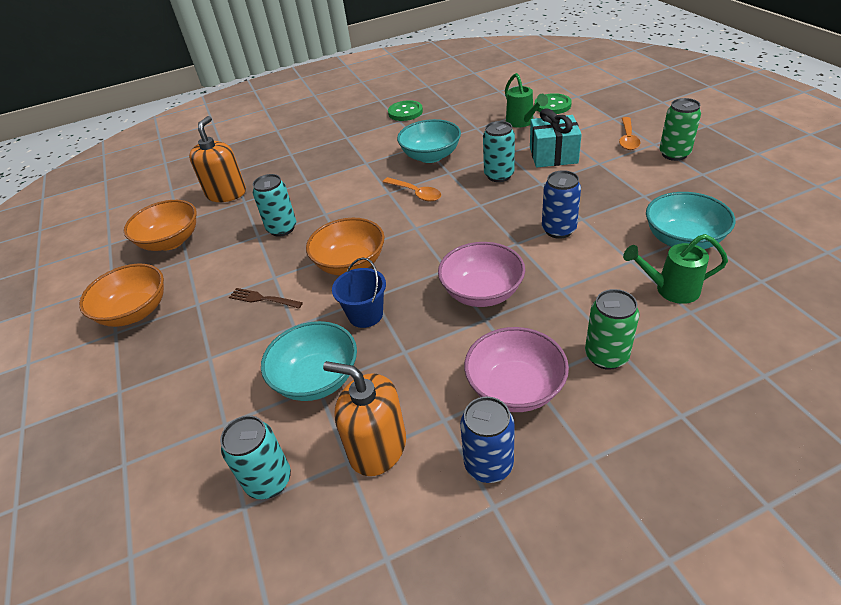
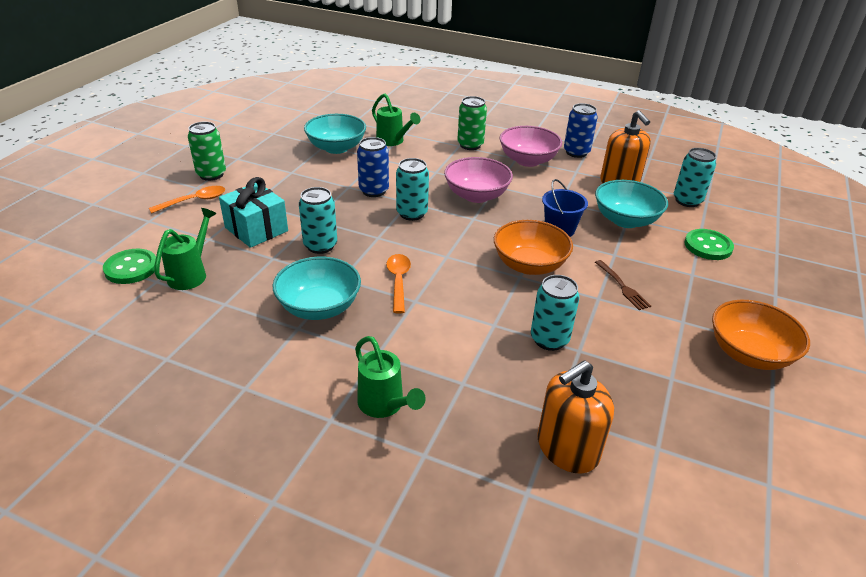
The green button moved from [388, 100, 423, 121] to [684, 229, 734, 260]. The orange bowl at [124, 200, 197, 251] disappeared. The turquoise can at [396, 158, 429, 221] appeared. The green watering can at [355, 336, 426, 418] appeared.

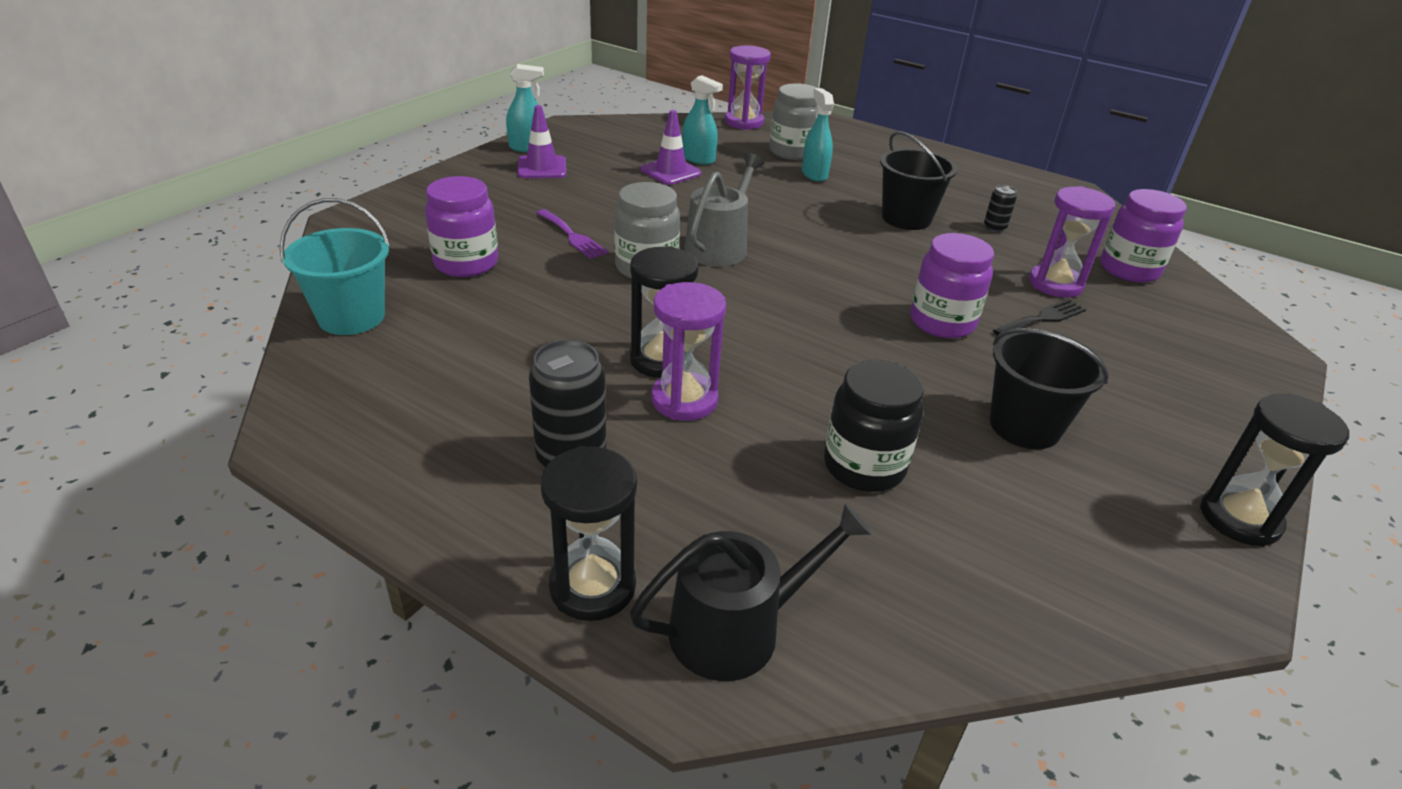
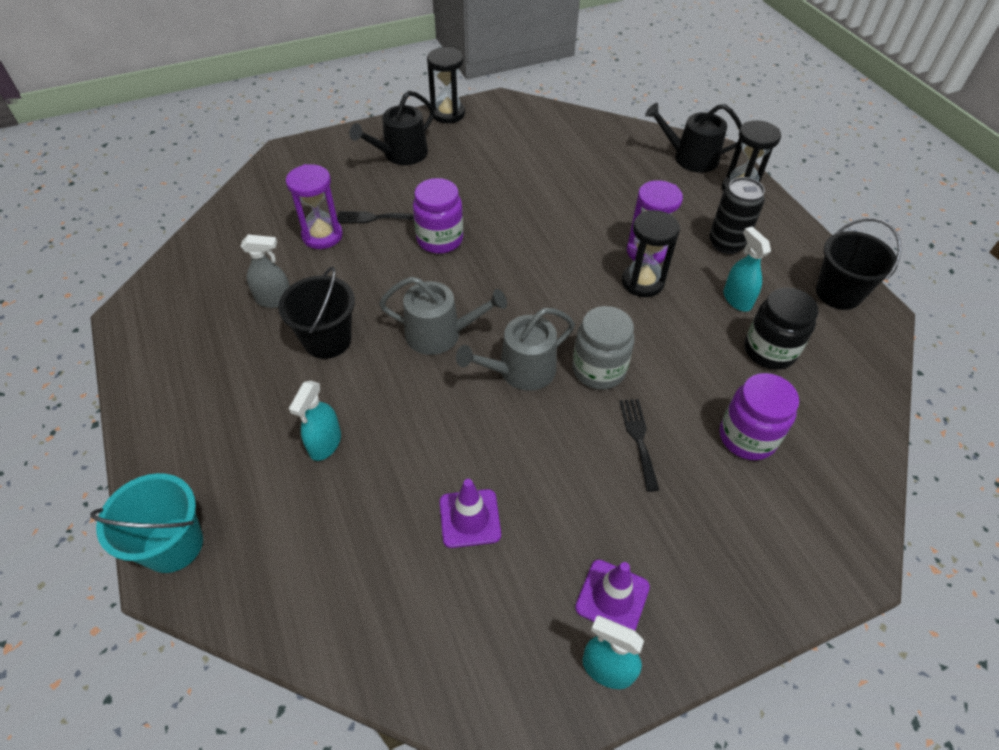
The purple hourglass at [725, 45, 771, 130] disappeared. The turquoise spray bottle moved from [682, 75, 723, 165] to [723, 227, 771, 311]. The grey jar at [770, 83, 817, 160] disappeared. The black can at [984, 185, 1017, 232] was replaced by the grey spray bottle at [240, 235, 290, 308]. The purple jar at [1100, 189, 1187, 283] disappeared. The turquoise bucket moved from [279, 198, 390, 335] to [90, 473, 203, 573]. The purple fork at [536, 209, 609, 259] became the black fork at [619, 399, 659, 492]. The black bucket moved from [990, 328, 1109, 449] to [816, 218, 901, 310]. The black jar moved from [824, 360, 924, 492] to [744, 287, 819, 370]. The black watering can at [349, 91, 434, 165] appeared. The grey watering can at [379, 277, 507, 355] appeared.

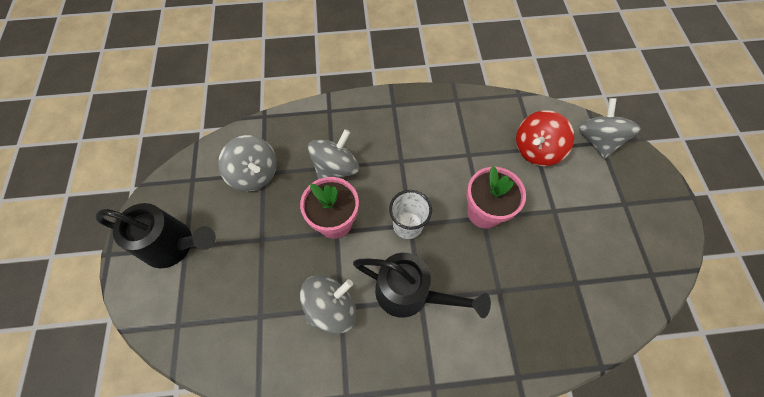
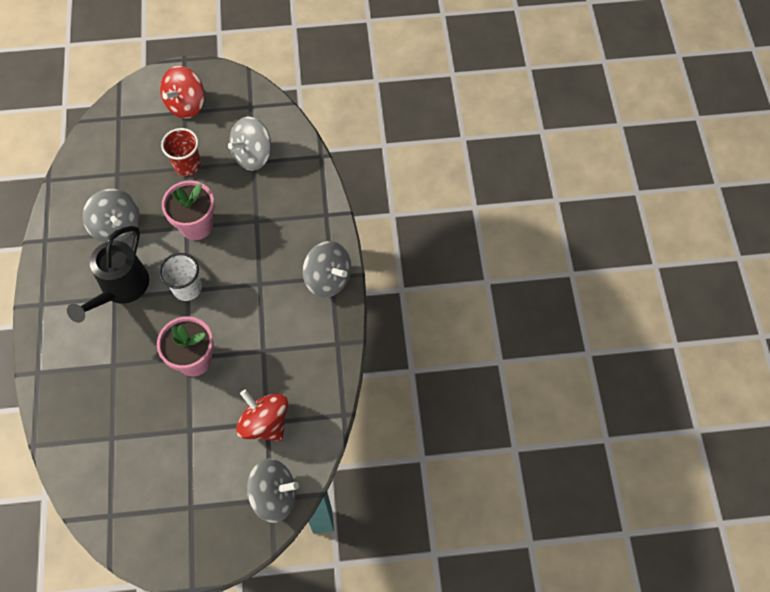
The grey spinning top moved from [308, 129, 359, 179] to [303, 241, 351, 297]. The black watering can at [96, 203, 216, 268] was replaced by the red spinning top at [160, 66, 205, 119]. The red cup at [161, 128, 201, 176] appeared.

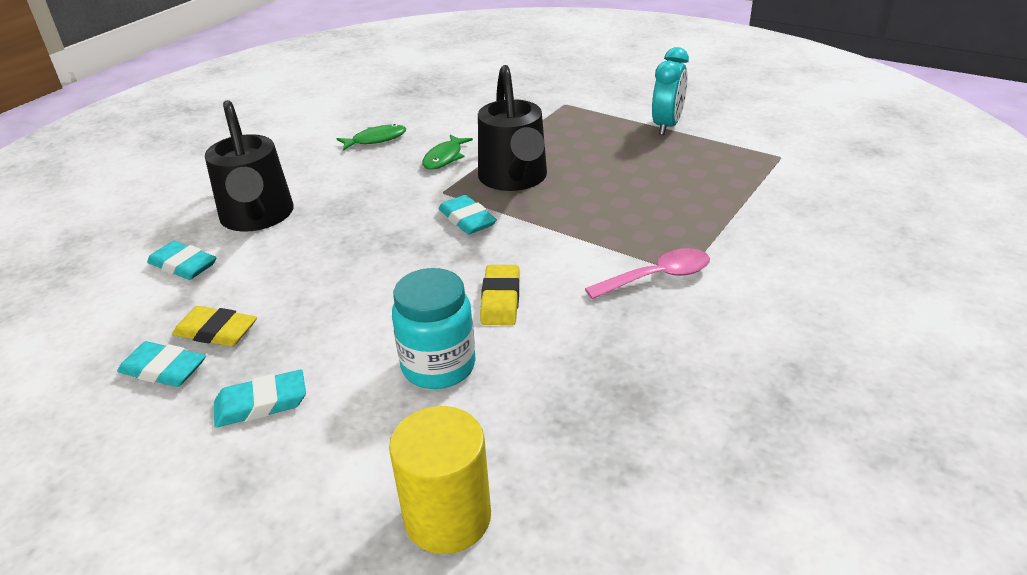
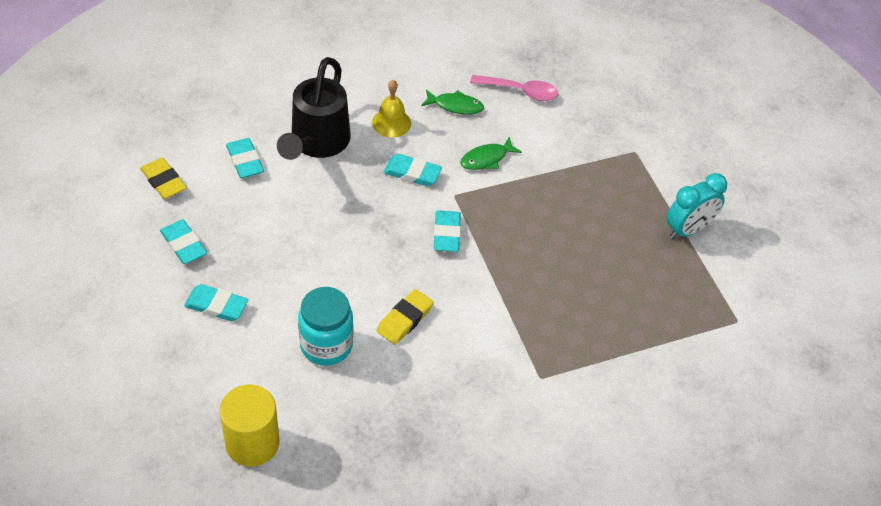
The black watering can at [478, 65, 547, 191] disappeared. The pink spoon moved from [585, 248, 710, 299] to [470, 75, 558, 101]. The yellow eraser moved from [172, 306, 257, 347] to [140, 158, 187, 199]. The yellow bell at [372, 80, 411, 138] appeared. The turquoise eraser at [383, 154, 442, 186] appeared.

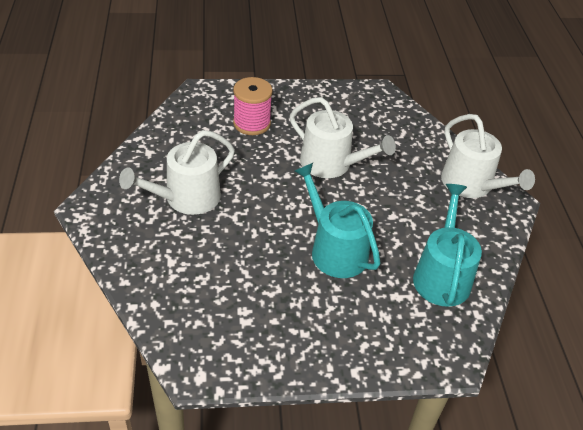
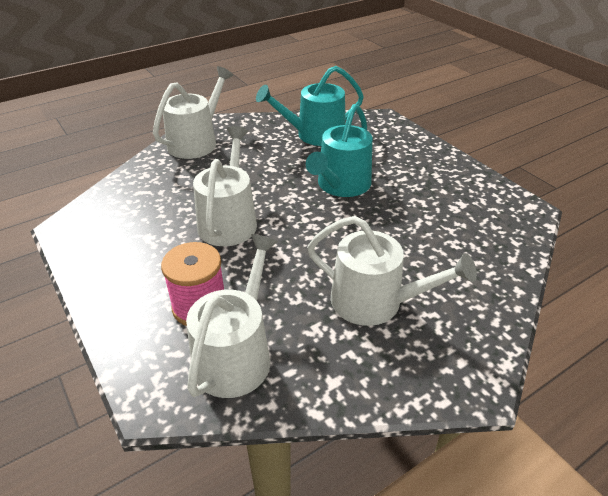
The white watering can at [186, 234, 278, 398] appeared.

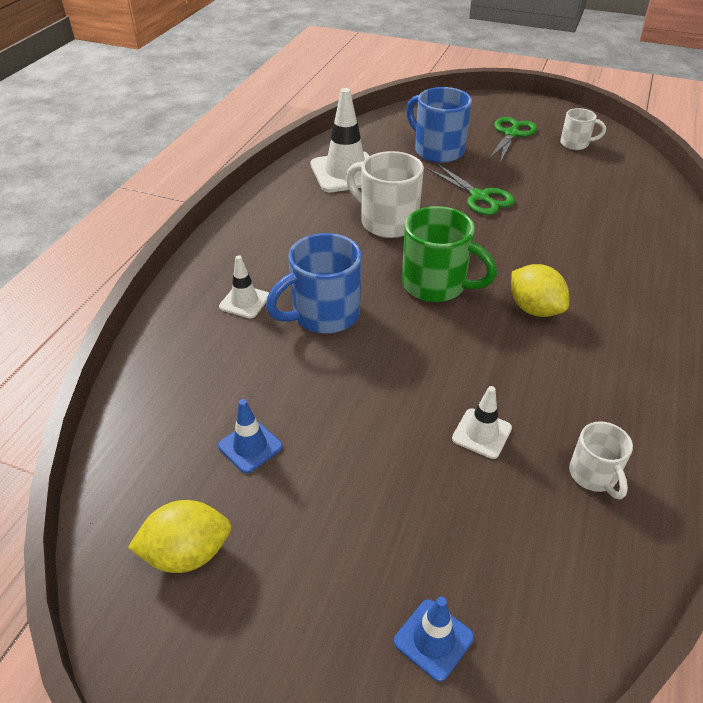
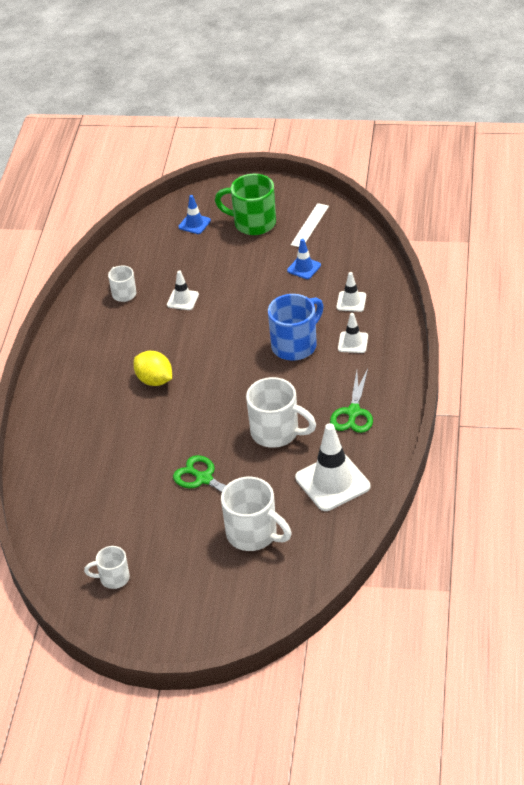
The blue mug at [406, 87, 472, 163] became the white mug at [221, 477, 291, 551]. The green scissors moved from [489, 117, 537, 163] to [330, 369, 373, 433]. The green mug moved from [402, 206, 497, 302] to [215, 174, 276, 235]. The yellow lemon at [128, 500, 231, 573] was replaced by the white ruler at [291, 203, 329, 247]. The white traffic cone at [336, 272, 366, 312] appeared.

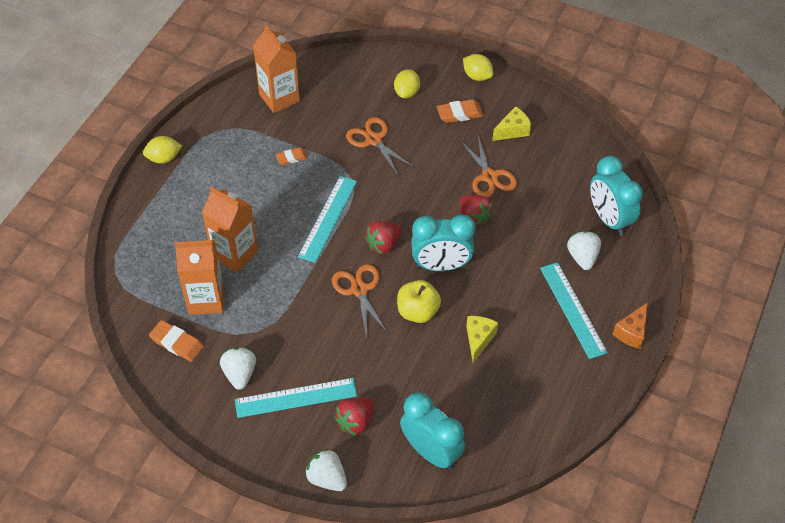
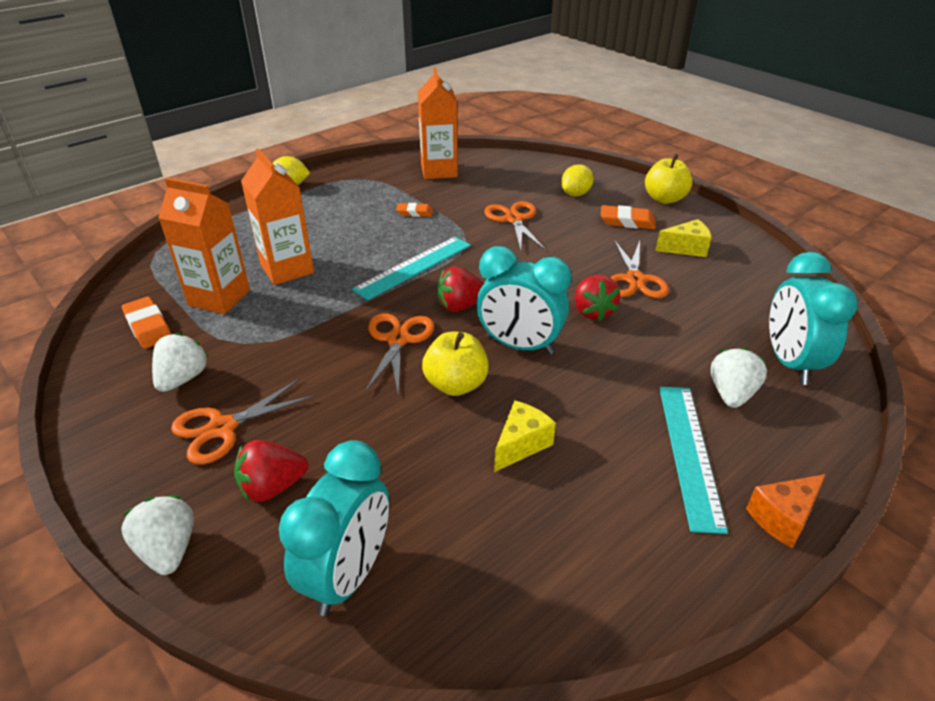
The yellow lemon at [463, 54, 493, 81] was replaced by the yellow apple at [645, 154, 693, 204]. The turquoise ruler at [235, 378, 357, 418] was replaced by the orange scissors at [171, 379, 315, 464]. The turquoise clock at [400, 392, 465, 470] turned 45 degrees clockwise.

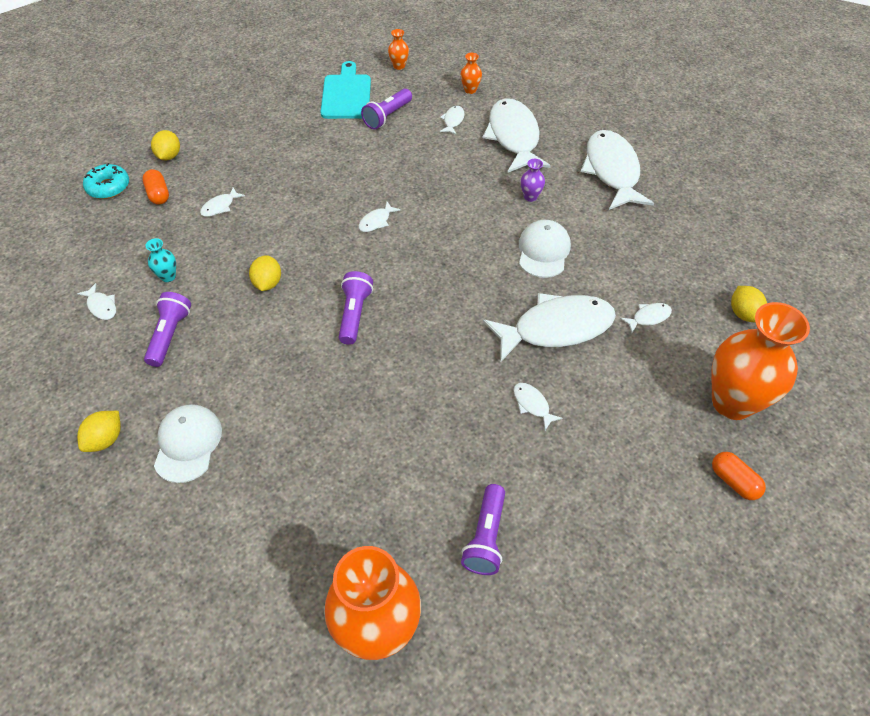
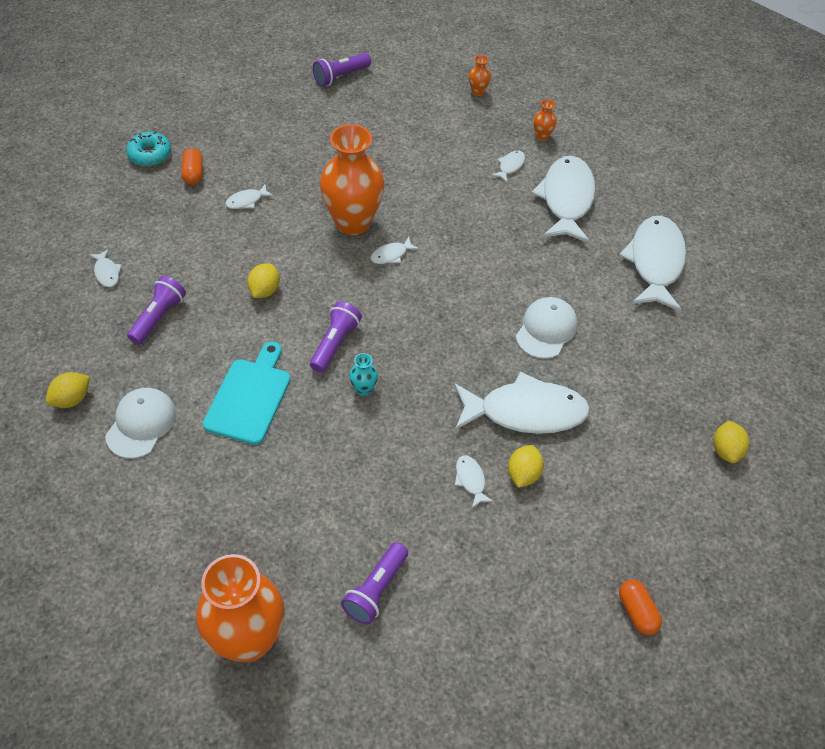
The turquoise cutting board moved from [321, 61, 371, 119] to [203, 341, 291, 445]. The purple flashlight moved from [361, 89, 412, 130] to [313, 53, 371, 87]. The yellow lemon moved from [151, 130, 180, 161] to [508, 445, 544, 488]. The purple vase at [521, 159, 545, 202] disappeared. The turquoise vase moved from [146, 238, 176, 282] to [349, 353, 378, 396]. The orange vase moved from [711, 302, 810, 420] to [320, 124, 385, 235]. The white fish at [620, 303, 672, 333] disappeared.

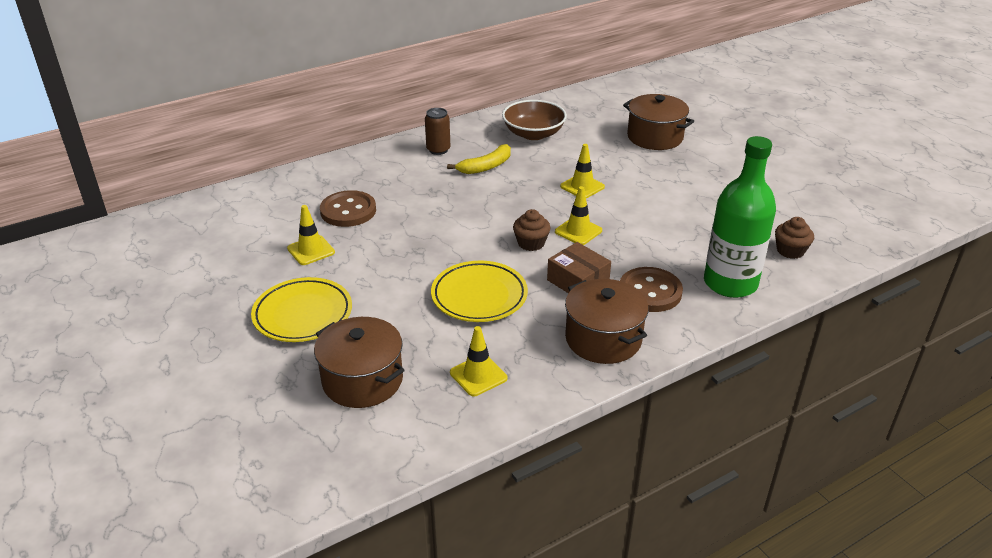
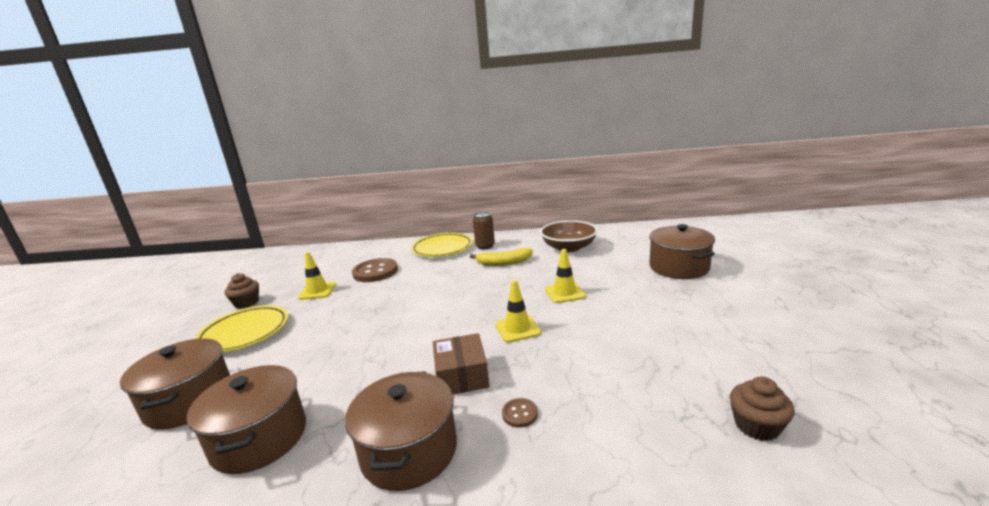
The green bottle at [704, 136, 776, 298] disappeared. The brown cupcake moved from [513, 209, 551, 251] to [224, 273, 259, 309]. The yellow plate moved from [431, 261, 528, 322] to [411, 233, 473, 257]. The brown button at [620, 267, 683, 312] changed to 0.46 times the size. The yellow traffic cone at [450, 326, 507, 397] was replaced by the brown pot at [187, 365, 306, 474].

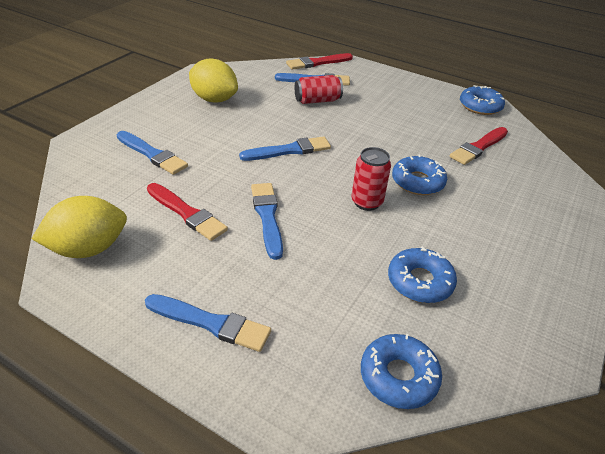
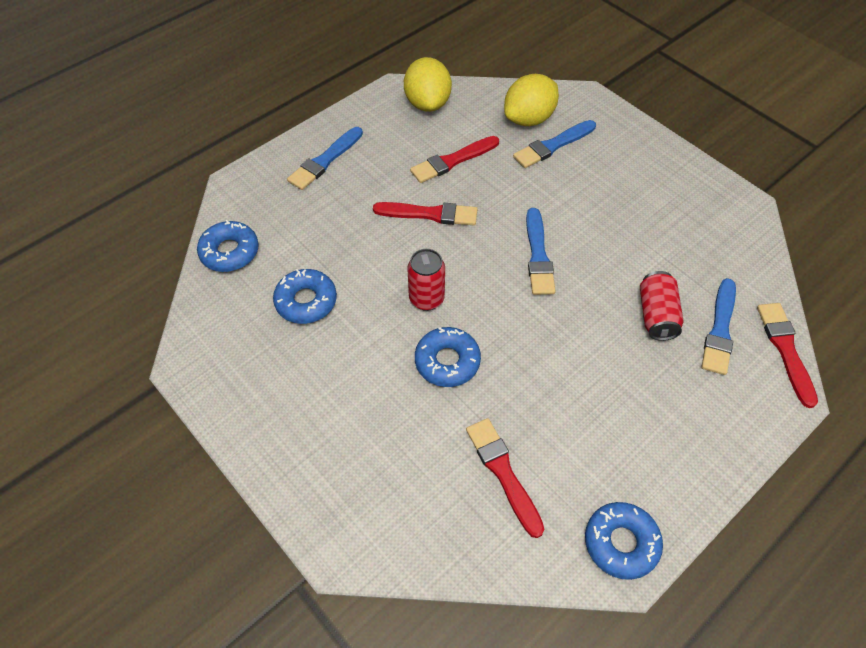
The yellow lemon moved from [189, 58, 238, 102] to [504, 74, 559, 126]. The blue brush at [251, 183, 283, 260] became the red brush at [373, 202, 478, 225].

